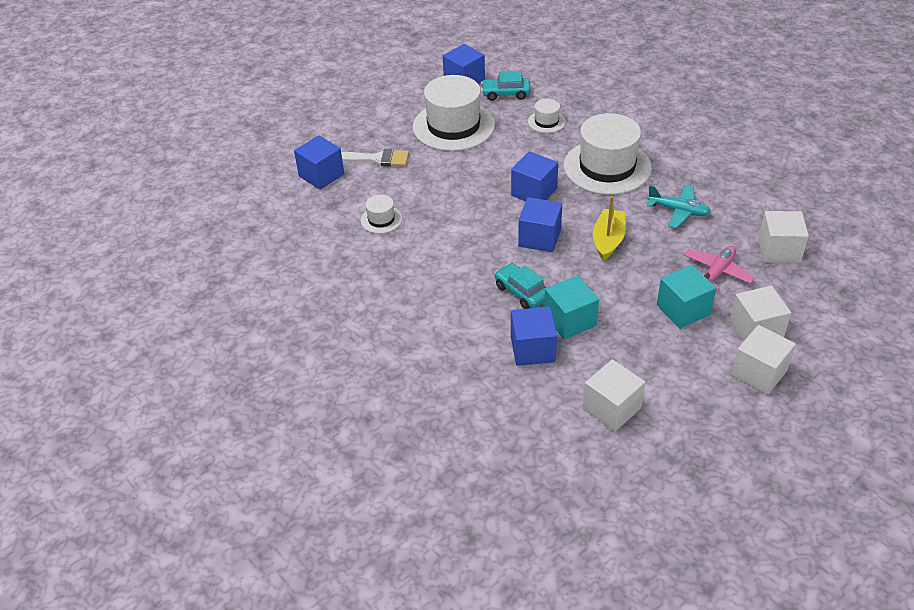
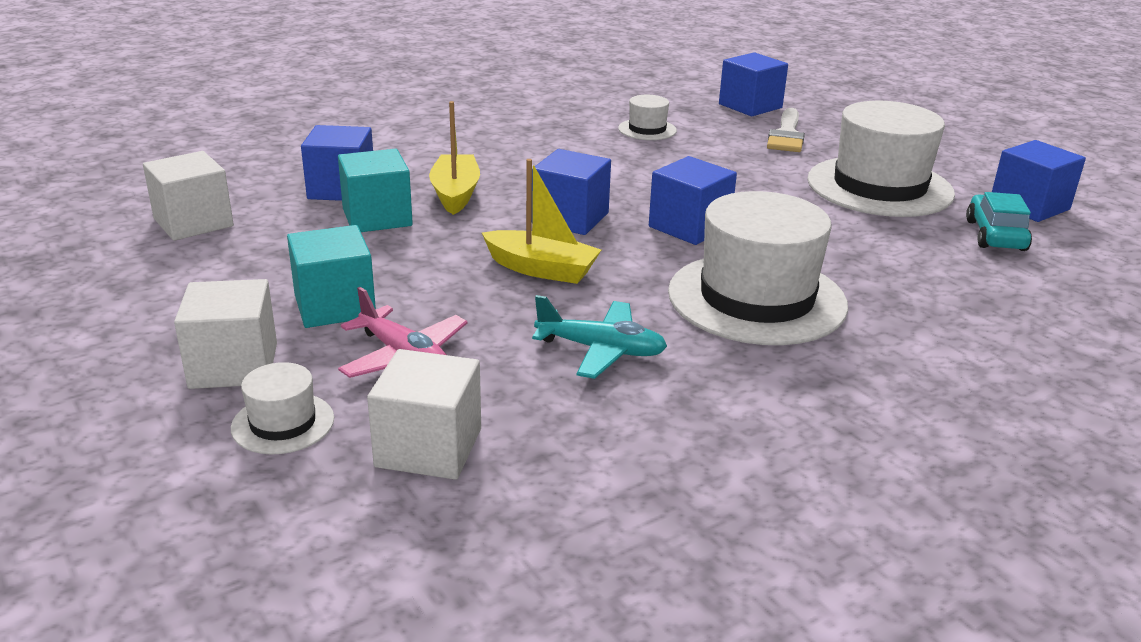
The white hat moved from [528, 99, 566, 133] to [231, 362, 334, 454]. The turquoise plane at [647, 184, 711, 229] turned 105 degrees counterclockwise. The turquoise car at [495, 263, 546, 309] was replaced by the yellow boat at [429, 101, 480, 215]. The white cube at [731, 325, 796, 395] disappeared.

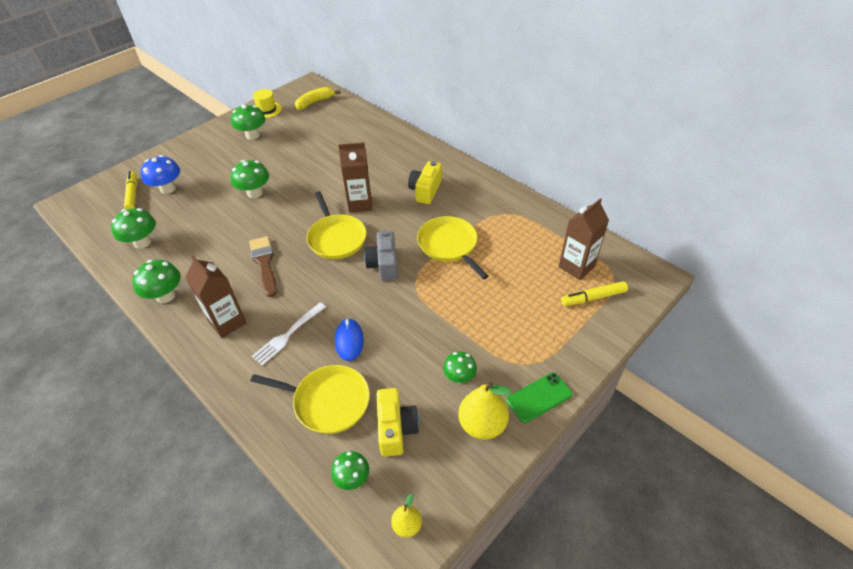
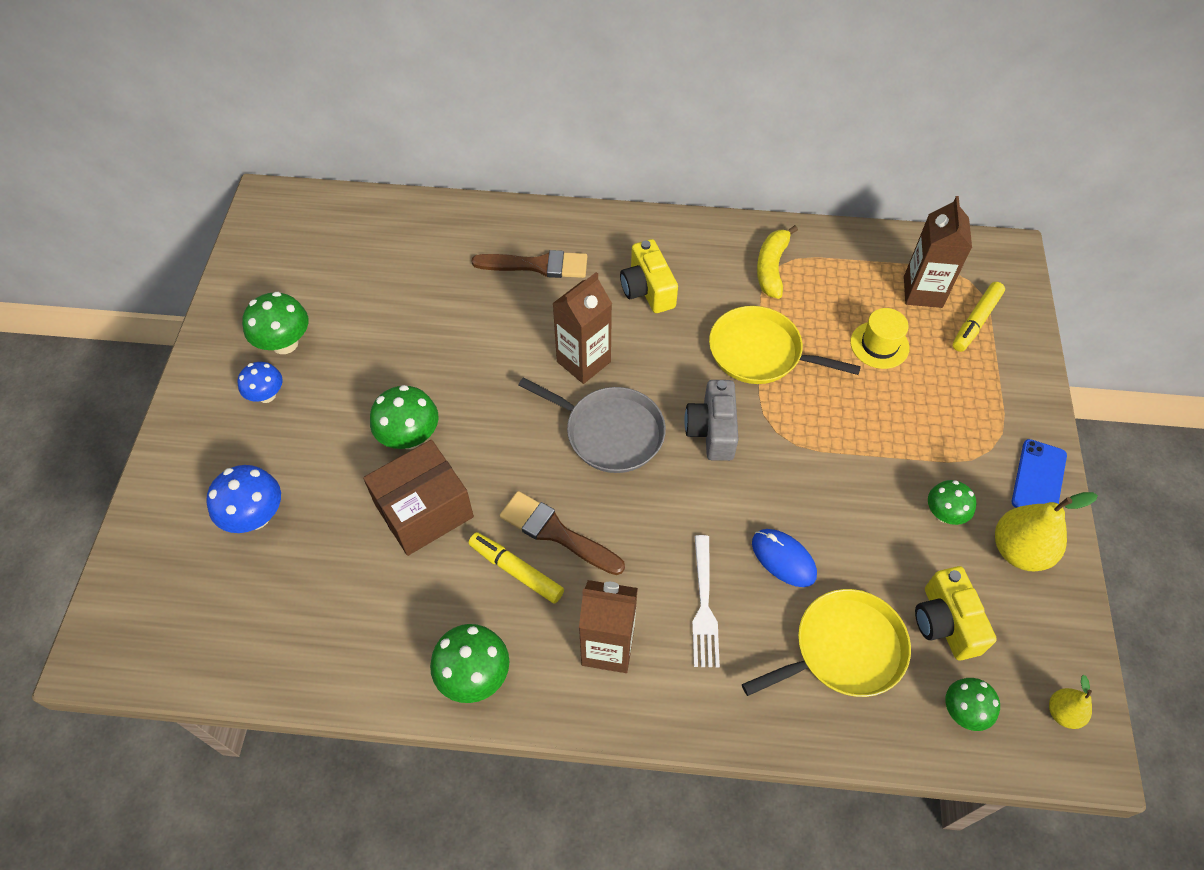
The yellow banana moved from [295, 87, 340, 110] to [757, 225, 798, 299]. The yellow hat moved from [253, 89, 282, 118] to [850, 308, 910, 369]. The yellow marker moved from [124, 171, 137, 209] to [469, 532, 564, 604]. The yellow pan at [307, 191, 367, 259] became the grey pan at [518, 378, 666, 473]. The green mushroom at [111, 208, 156, 249] disappeared. The grey camera at [364, 231, 398, 281] turned 45 degrees clockwise. The green phone at [506, 372, 573, 423] became the blue phone at [1012, 439, 1067, 508]. The yellow camera at [377, 388, 419, 457] turned 150 degrees counterclockwise. The brown brush at [472, 250, 587, 278] appeared. The blue mushroom at [238, 362, 283, 403] appeared. The brown box at [363, 440, 474, 556] appeared.

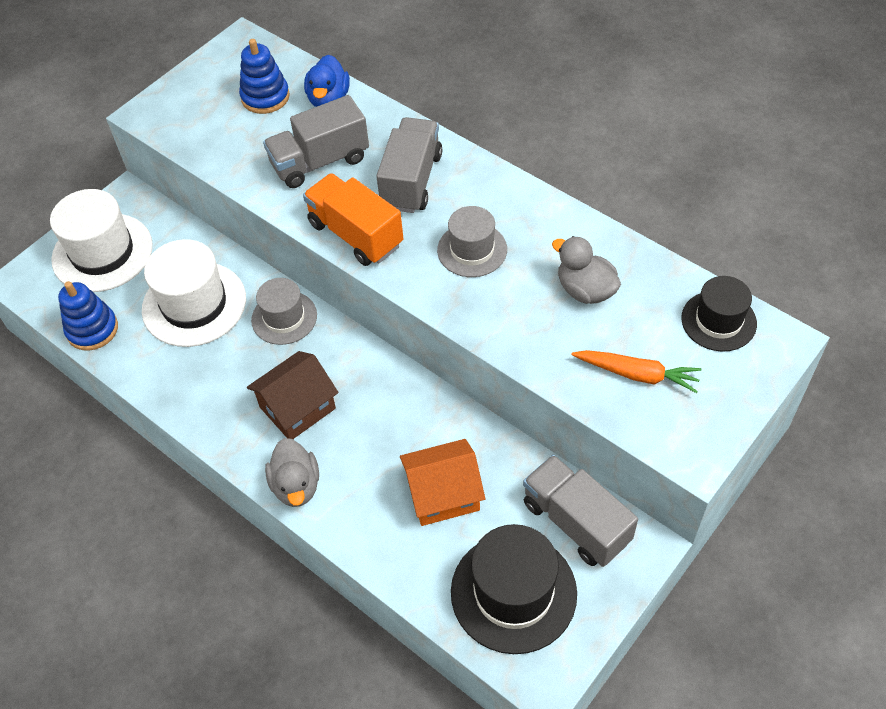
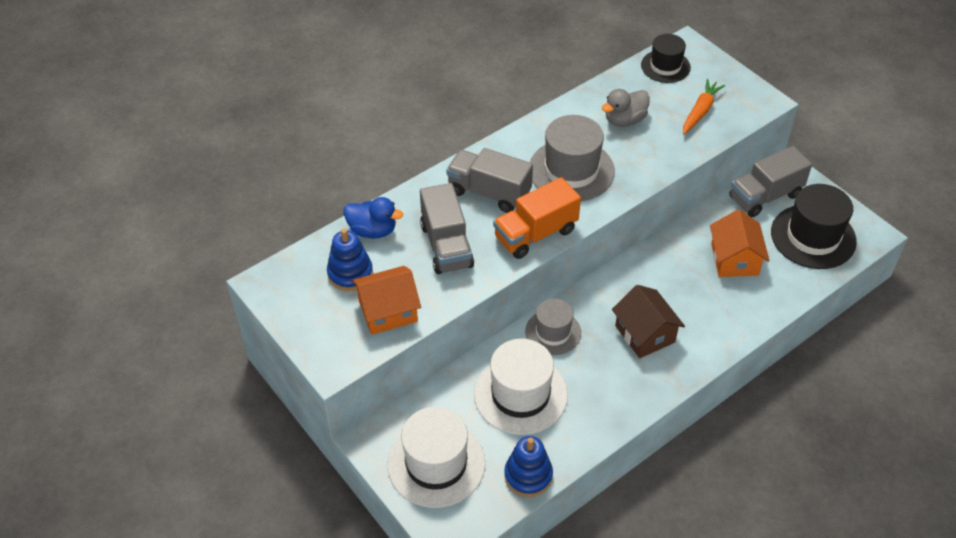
The grey hat at [437, 206, 507, 277] changed to 1.61 times the size. The grey duck at [265, 438, 319, 507] disappeared. The orange house at [352, 266, 421, 335] appeared.

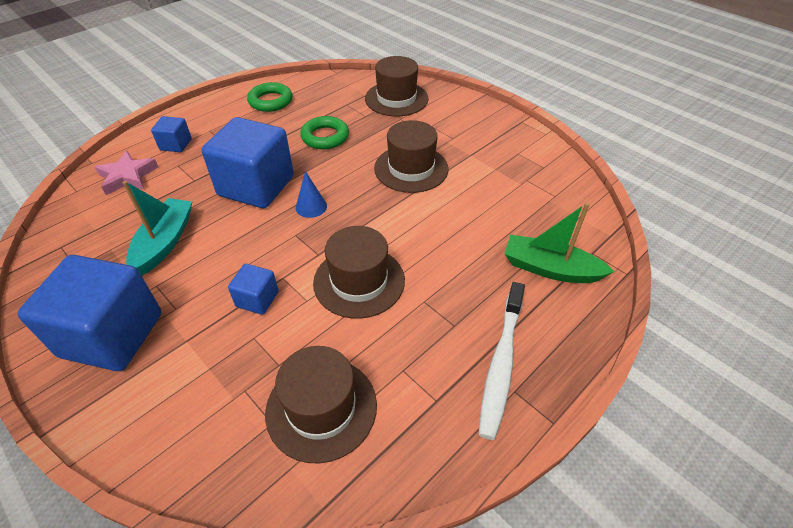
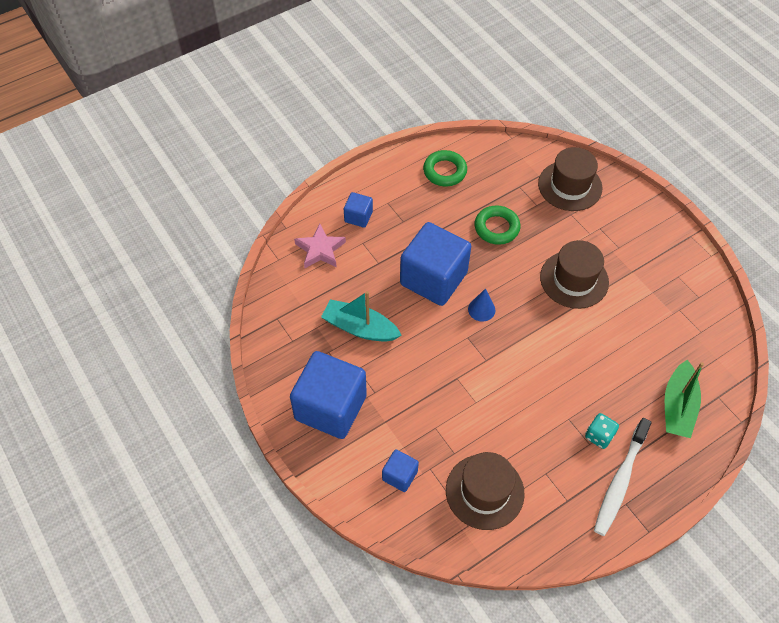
The turquoise boat at [122, 181, 192, 276] turned 90 degrees counterclockwise. The green boat at [505, 203, 615, 283] turned 105 degrees counterclockwise. The brown hat at [313, 226, 405, 319] disappeared. The blue cube moved from [228, 264, 279, 315] to [382, 449, 419, 492]. The turquoise dice at [585, 413, 619, 449] appeared.

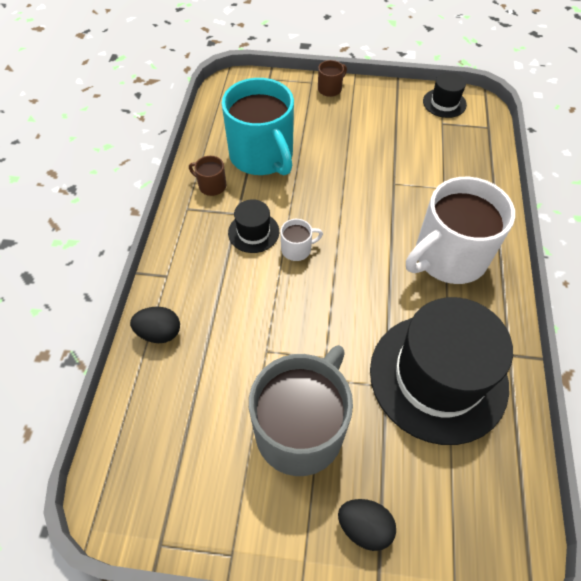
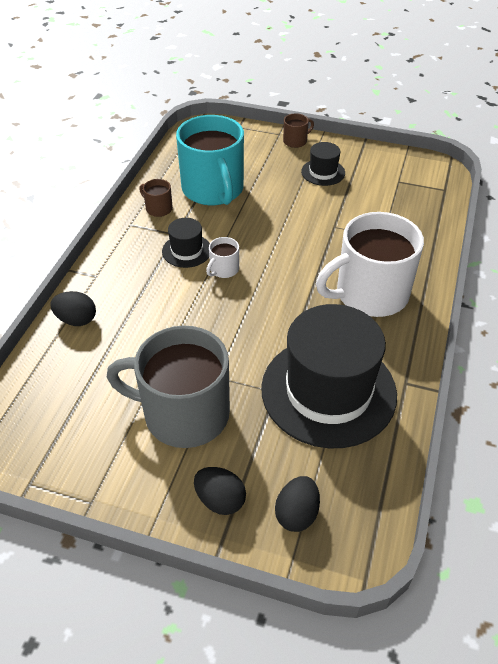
The black hat moved from [423, 72, 467, 118] to [301, 142, 345, 186]. The white mug at [280, 219, 323, 261] turned 135 degrees clockwise. The grey mug at [249, 345, 353, 476] turned 120 degrees counterclockwise. The black egg at [275, 476, 320, 532] appeared.

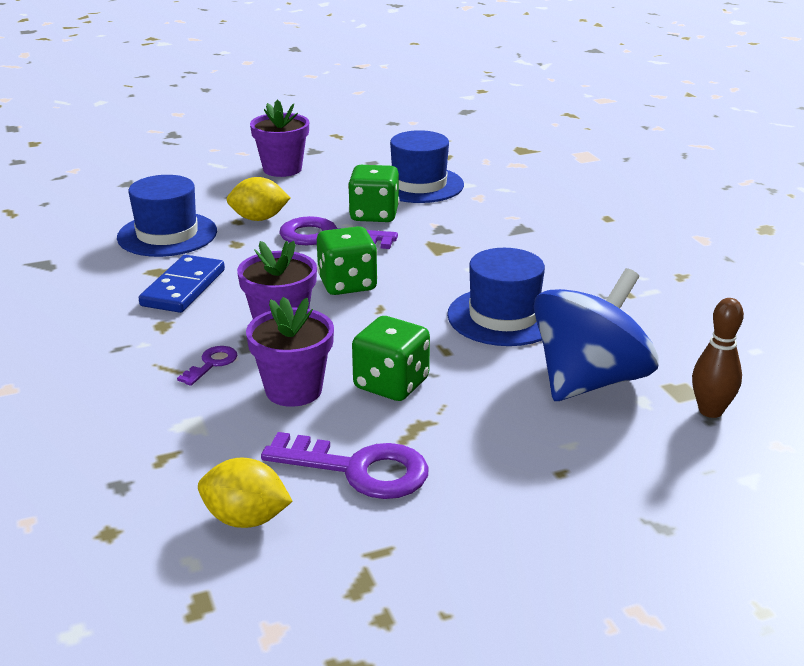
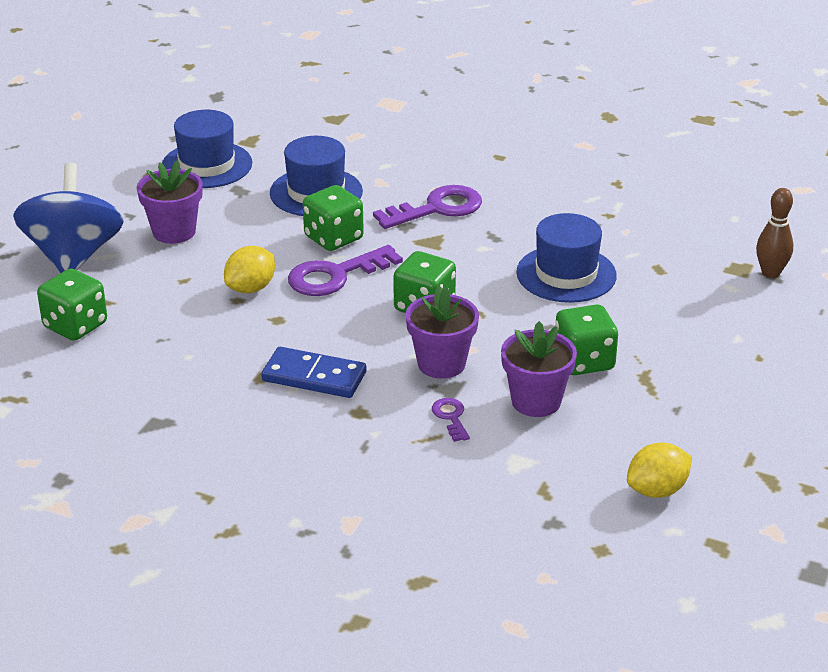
The blue hat moved from [117, 175, 217, 257] to [162, 110, 252, 188]. The blue domino at [139, 255, 225, 313] turned 45 degrees counterclockwise. The blue spinning top moved from [534, 268, 659, 401] to [13, 163, 124, 273]. The purple key moved from [261, 432, 429, 499] to [373, 185, 482, 229]. The green dice at [37, 269, 107, 341] appeared.

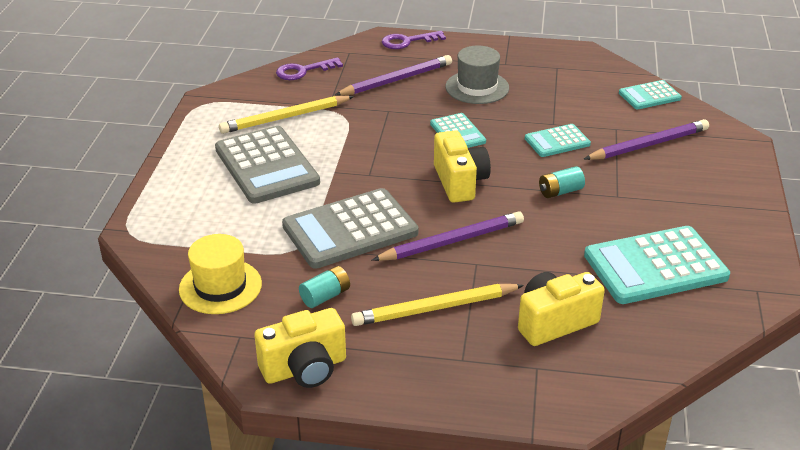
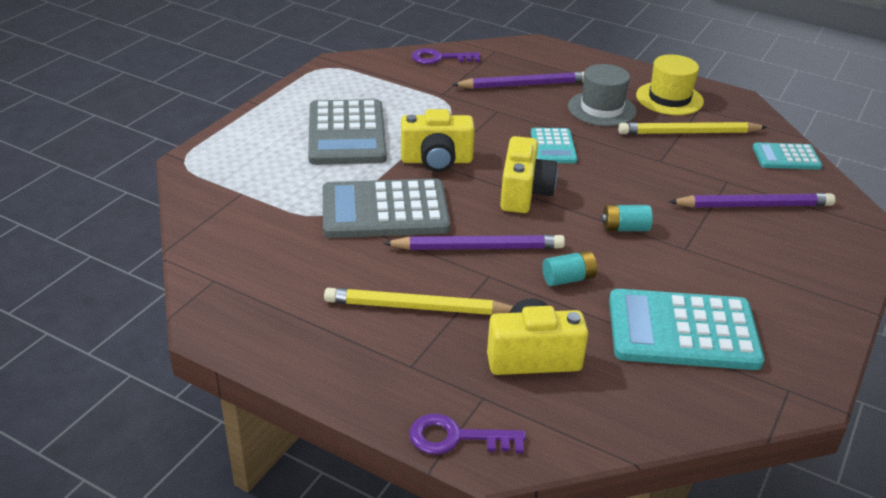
The purple key moved from [382, 31, 446, 49] to [409, 414, 526, 454]. The yellow pencil moved from [219, 96, 354, 134] to [618, 122, 767, 135]. The turquoise calculator at [525, 124, 591, 157] disappeared. The yellow hat moved from [179, 234, 262, 314] to [636, 55, 704, 115]. The turquoise battery moved from [299, 266, 350, 308] to [542, 251, 597, 286]. The yellow camera moved from [254, 308, 346, 388] to [401, 109, 475, 172].

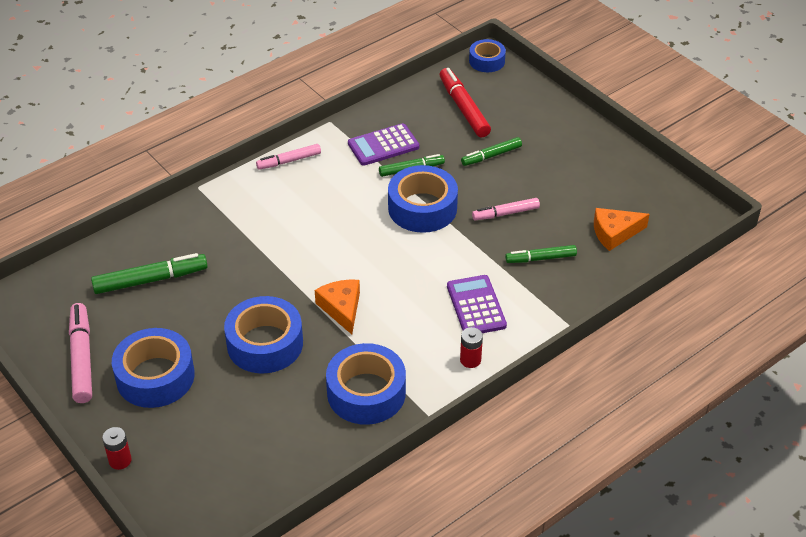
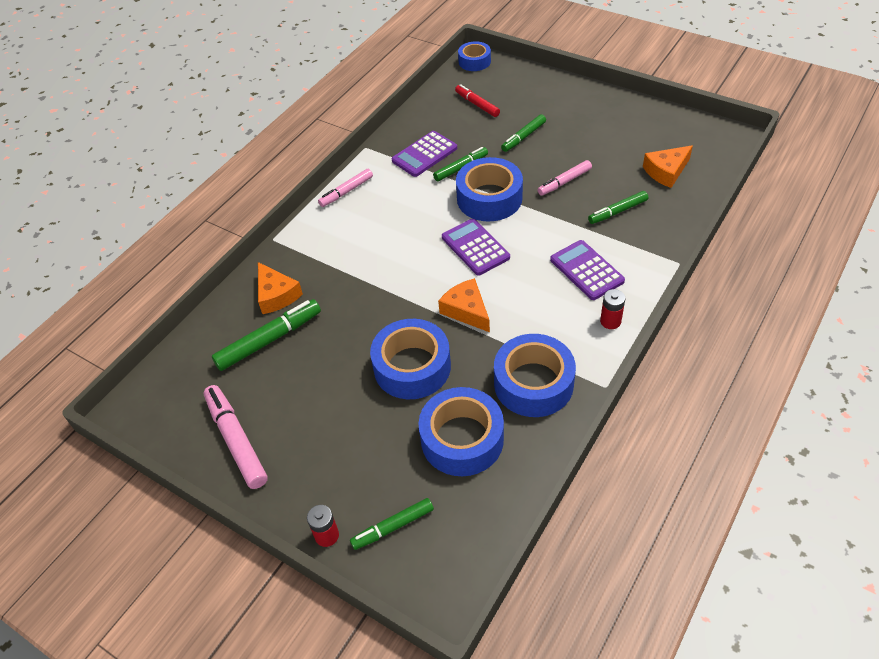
The red marker at [440, 68, 491, 137] changed to 0.64 times the size. The blue tape moved from [112, 328, 195, 408] to [419, 387, 504, 476]. The purple calculator at [442, 219, 510, 275] appeared. The orange cheese at [258, 262, 303, 314] appeared. The green marker at [350, 498, 434, 550] appeared.

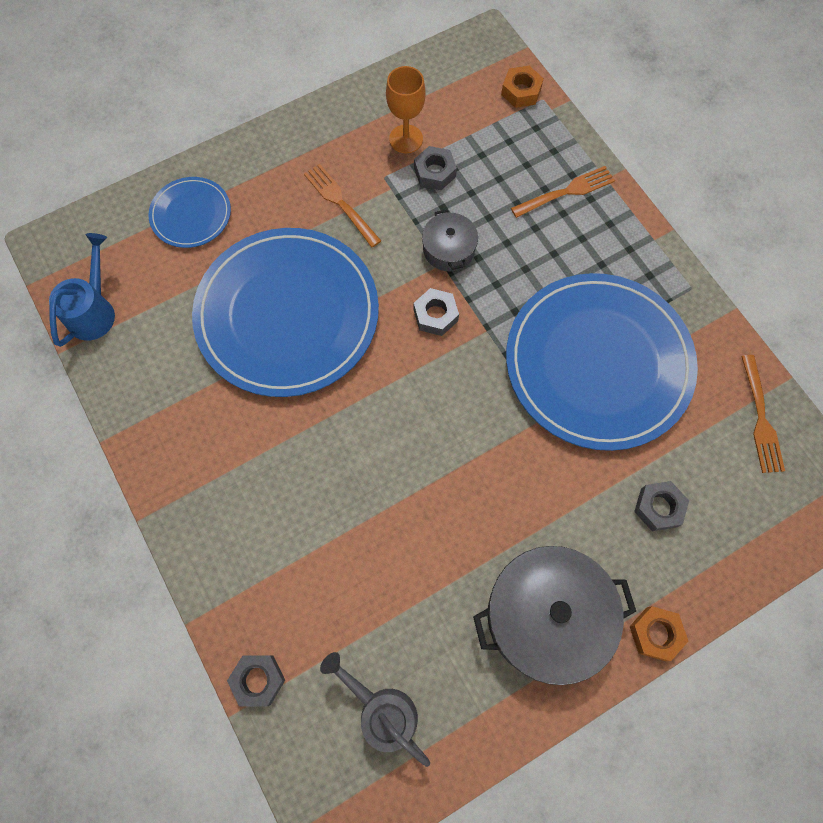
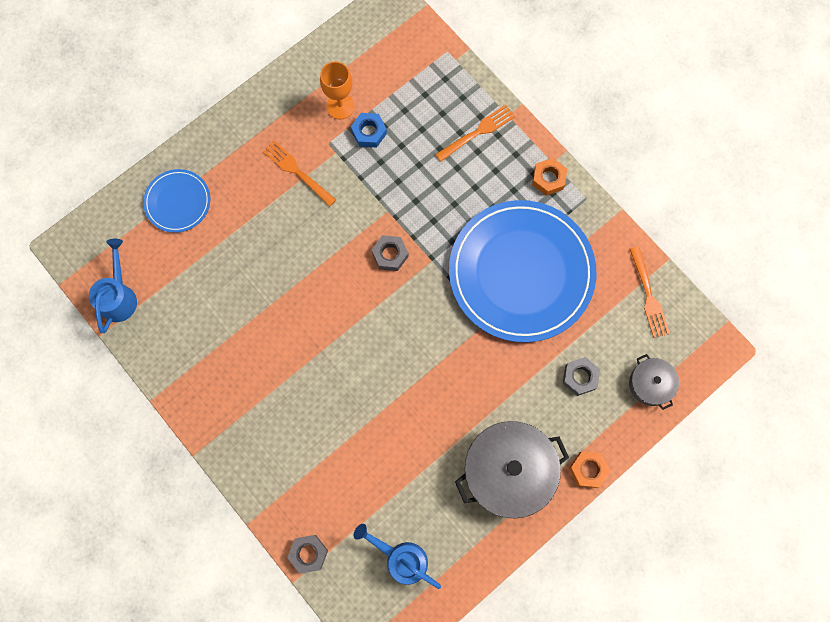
The orange nut moved from [501, 66, 544, 108] to [532, 158, 567, 196]. The grey nut at [414, 146, 457, 190] became the blue nut at [351, 113, 387, 147]. The grey pot moved from [422, 209, 478, 271] to [629, 354, 679, 410]. The blue plate at [192, 228, 379, 397] disappeared. The grey watering can at [320, 652, 430, 767] became the blue watering can at [354, 524, 441, 589].

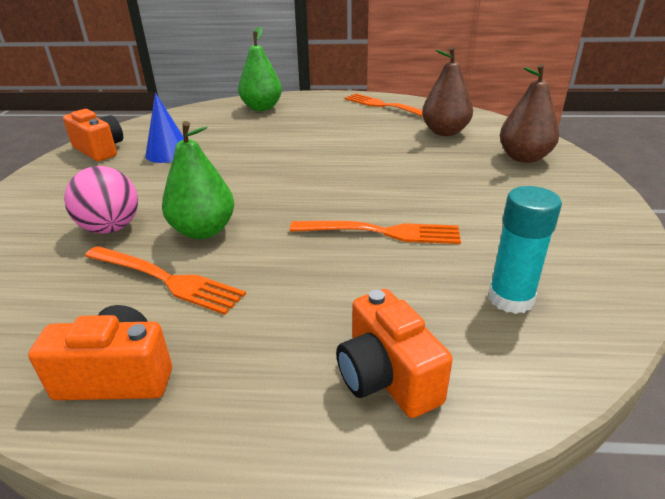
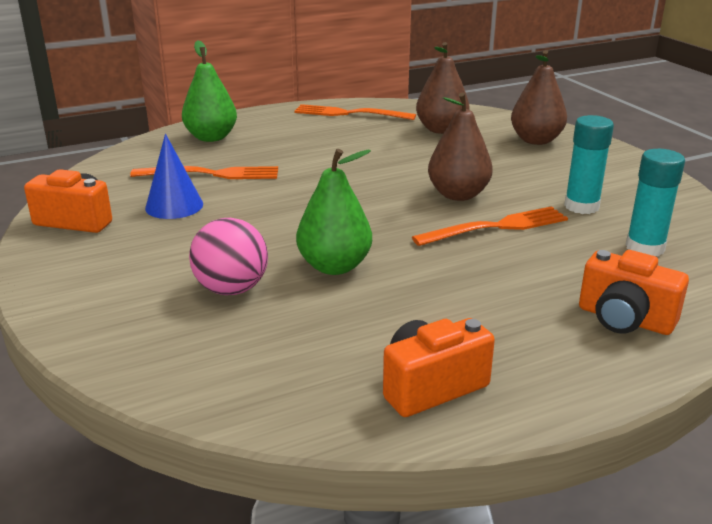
The orange fork moved from [85, 246, 246, 315] to [130, 166, 278, 179]. The brown pear at [428, 93, 493, 201] appeared. The turquoise glue stick at [564, 115, 614, 214] appeared.

